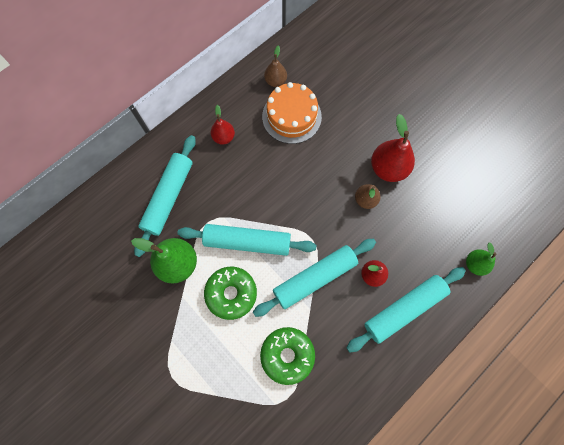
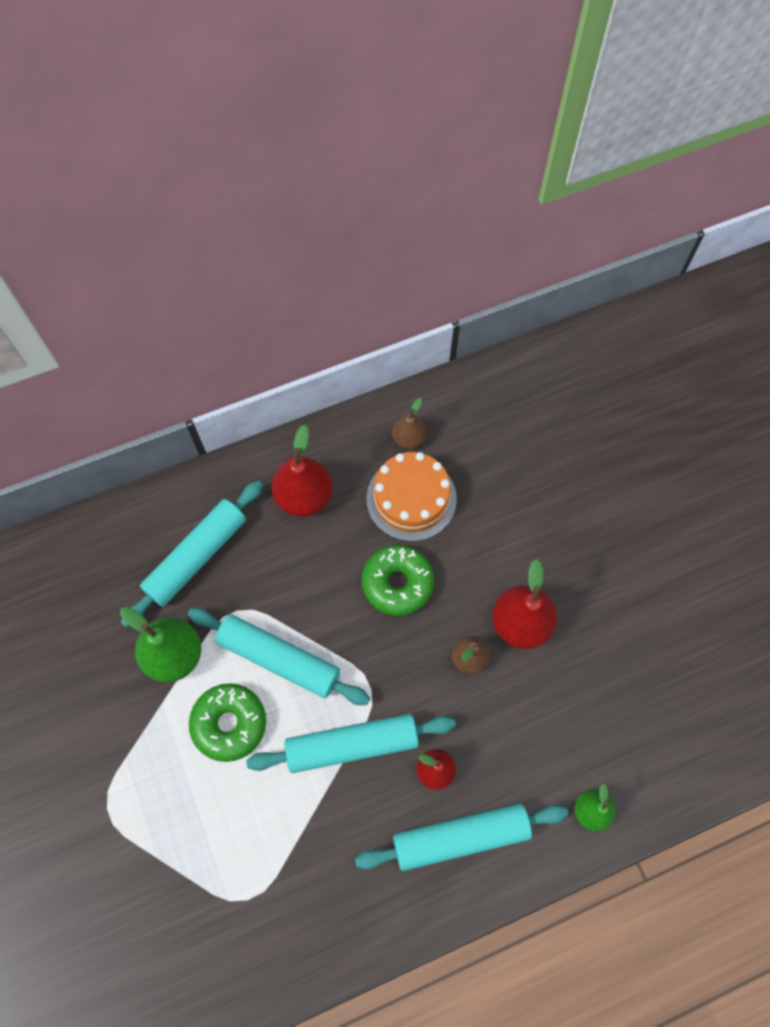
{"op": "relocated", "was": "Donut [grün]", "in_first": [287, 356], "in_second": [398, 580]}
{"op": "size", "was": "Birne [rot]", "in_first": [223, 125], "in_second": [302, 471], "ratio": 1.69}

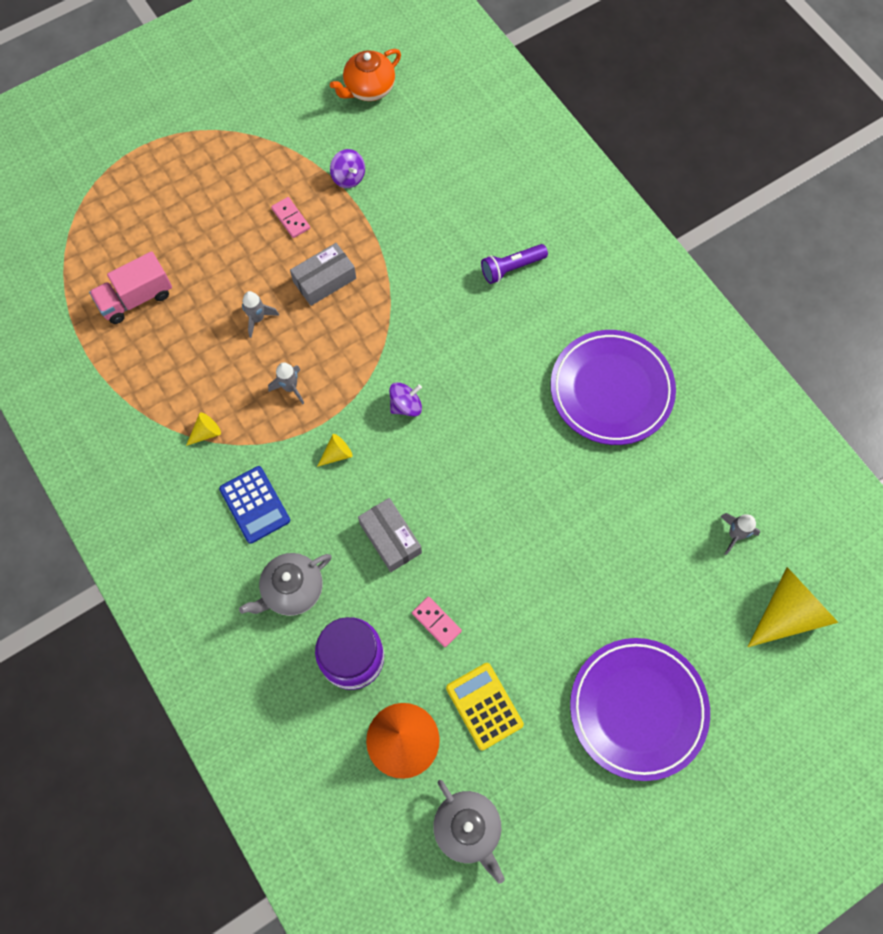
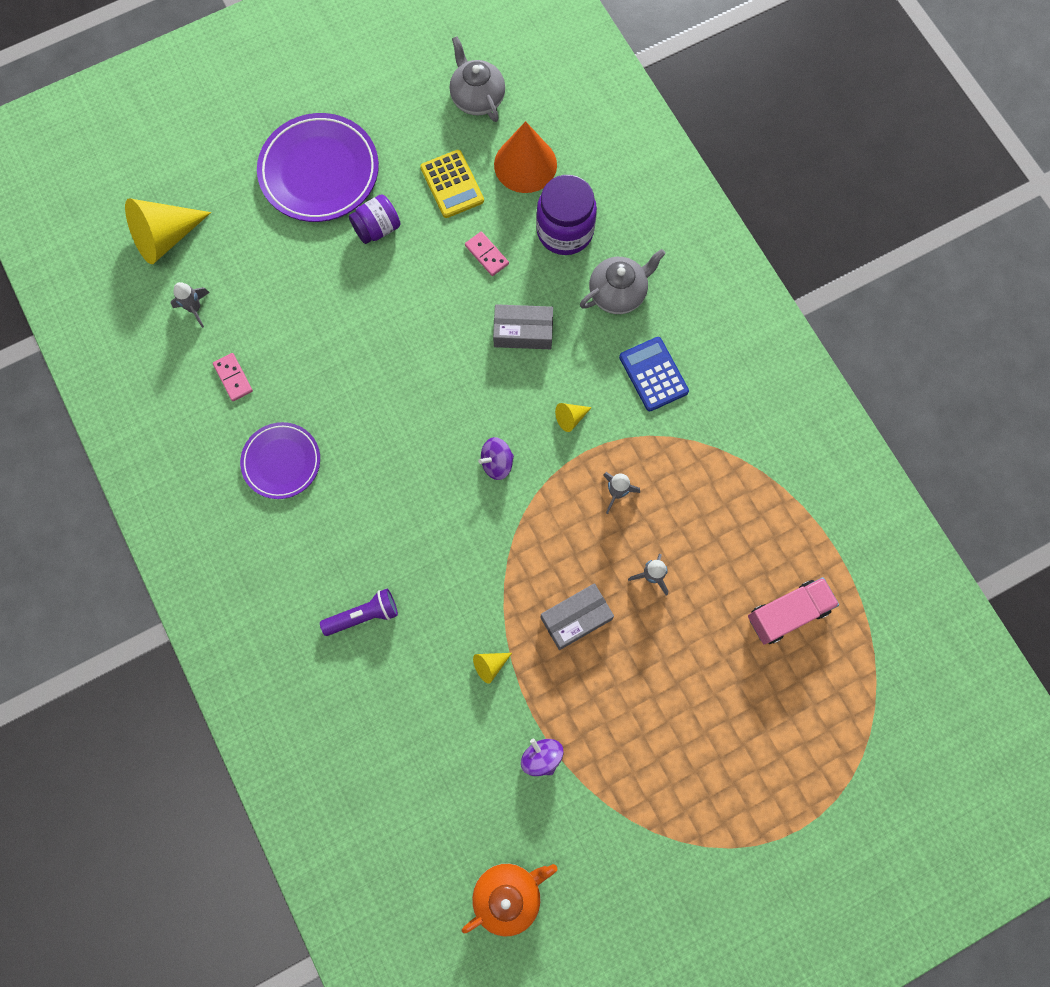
{"op": "appeared", "now": "Einmachglas [lila]", "in_second": [374, 219]}
{"op": "relocated", "was": "Kegel [gelb]", "in_first": [203, 429], "in_second": [492, 668]}
{"op": "relocated", "was": "Dominostein [rosa]", "in_first": [290, 217], "in_second": [233, 377]}
{"op": "spun", "was": "Schachtel [grau]", "in_first": [390, 535], "in_second": [523, 326], "clockwise": -60}
{"op": "size", "was": "Teller [lila]", "in_first": [613, 387], "in_second": [280, 460], "ratio": 0.61}

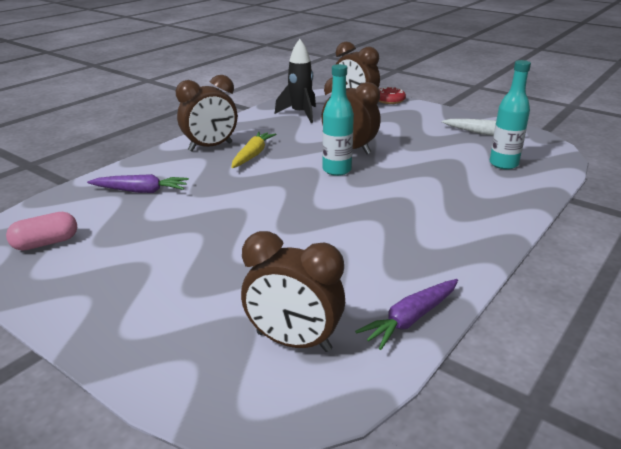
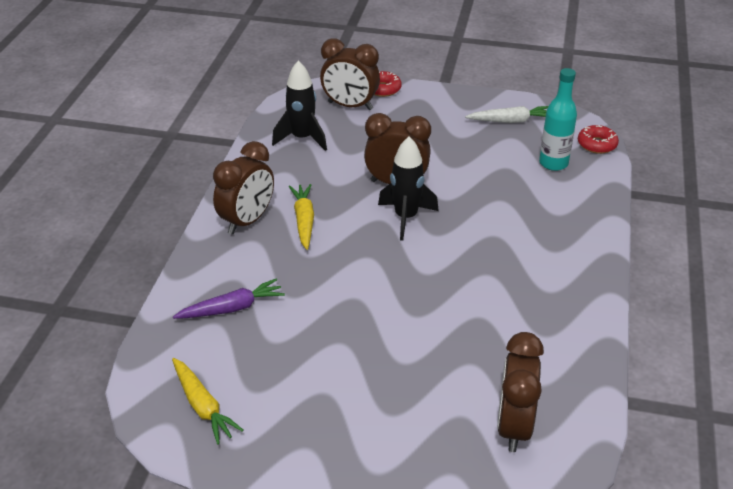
{"op": "missing", "was": "Karotte [lila]", "in_first": [406, 314]}
{"op": "appeared", "now": "Donut [rot]", "in_second": [598, 139]}
{"op": "exchanged", "was": "Kapsel [rosa]", "now": "Karotte [gelb]", "in_first": [41, 231], "in_second": [208, 401]}
{"op": "exchanged", "was": "Flasche [türkis]", "now": "Rakete [schwarz]", "in_first": [338, 120], "in_second": [408, 189]}
{"op": "spun", "was": "Wecker [braun]", "in_first": [293, 291], "in_second": [520, 392], "clockwise": 105}

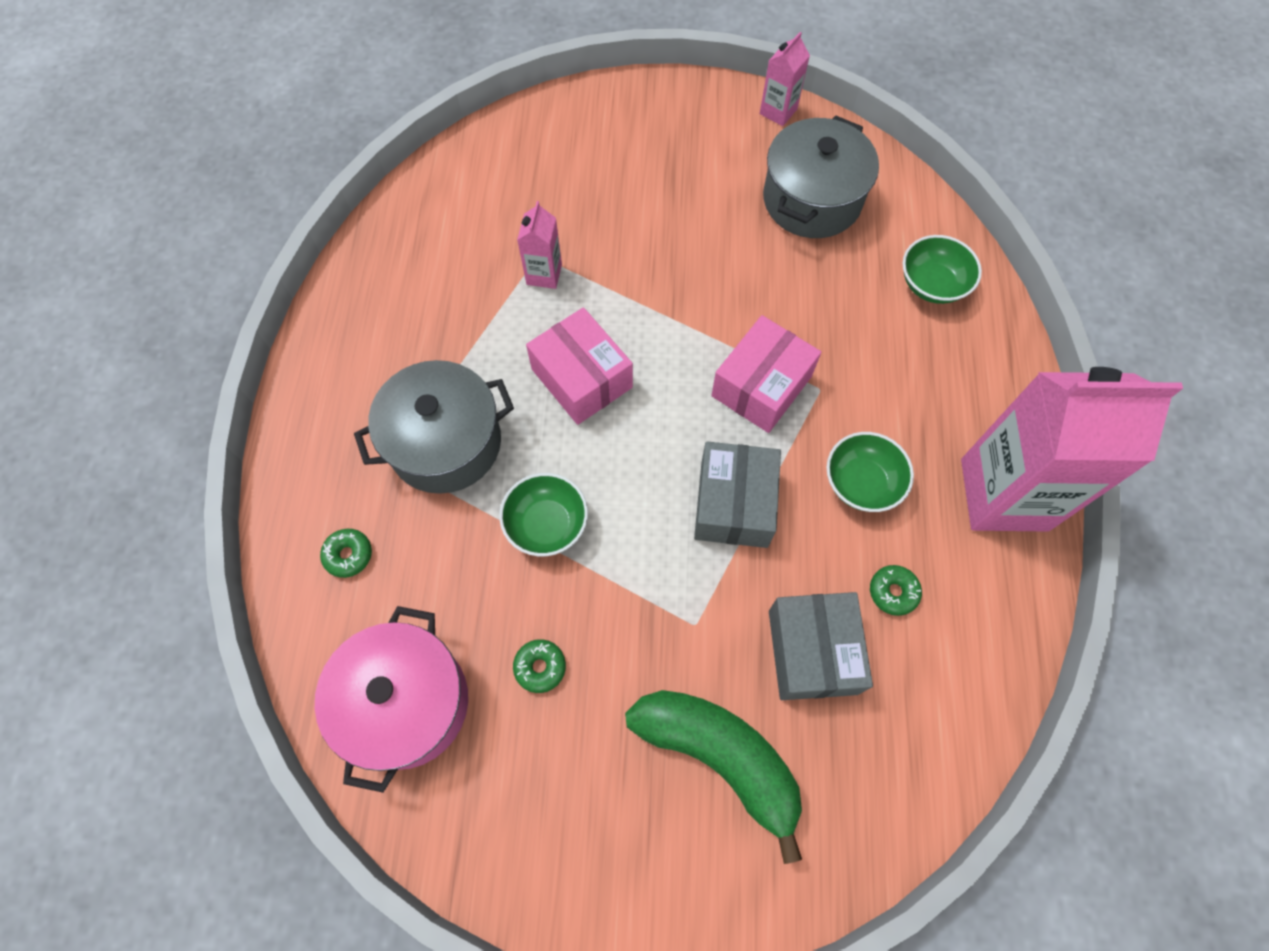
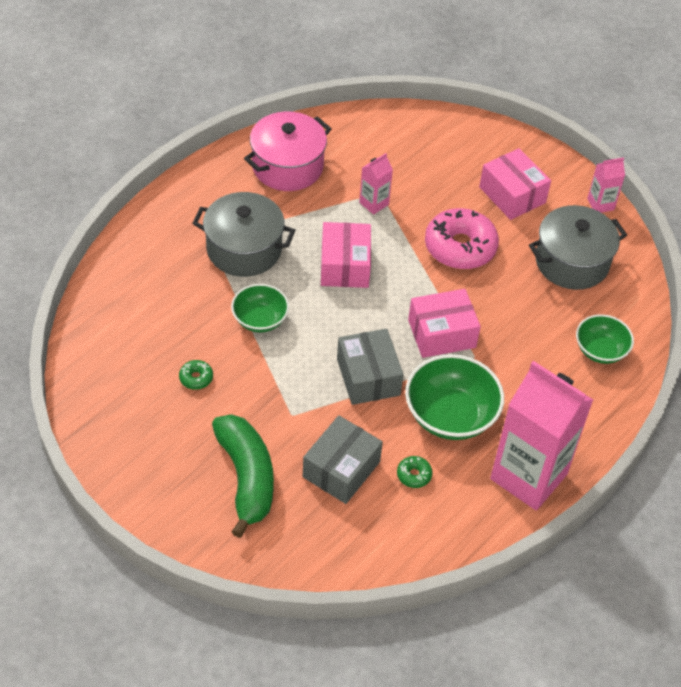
{"op": "missing", "was": "Donut [grün]", "in_first": [346, 553]}
{"op": "appeared", "now": "Donut [rosa]", "in_second": [462, 238]}
{"op": "appeared", "now": "Schachtel [rosa]", "in_second": [515, 184]}
{"op": "relocated", "was": "Kochtopf [rosa]", "in_first": [391, 699], "in_second": [287, 151]}
{"op": "spun", "was": "Schachtel [grau]", "in_first": [737, 494], "in_second": [370, 367], "clockwise": -60}
{"op": "size", "was": "Schüssel [grün]", "in_first": [870, 472], "in_second": [454, 397], "ratio": 1.63}

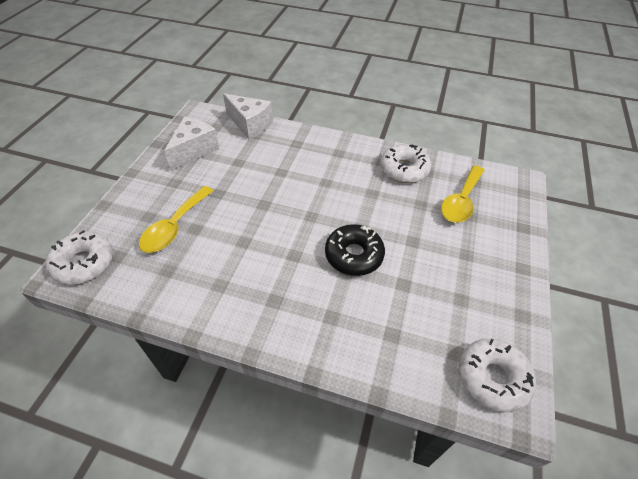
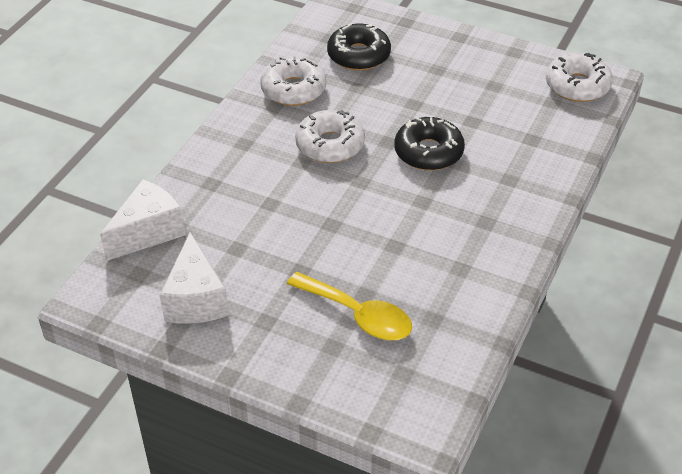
{"op": "relocated", "was": "Donut [weiß]", "in_first": [79, 257], "in_second": [330, 136]}
{"op": "exchanged", "was": "Löffel [gelb]", "now": "Donut [schwarz]", "in_first": [463, 194], "in_second": [359, 47]}
{"op": "spun", "was": "Käse [weiß]", "in_first": [191, 144], "in_second": [194, 278], "clockwise": -135}

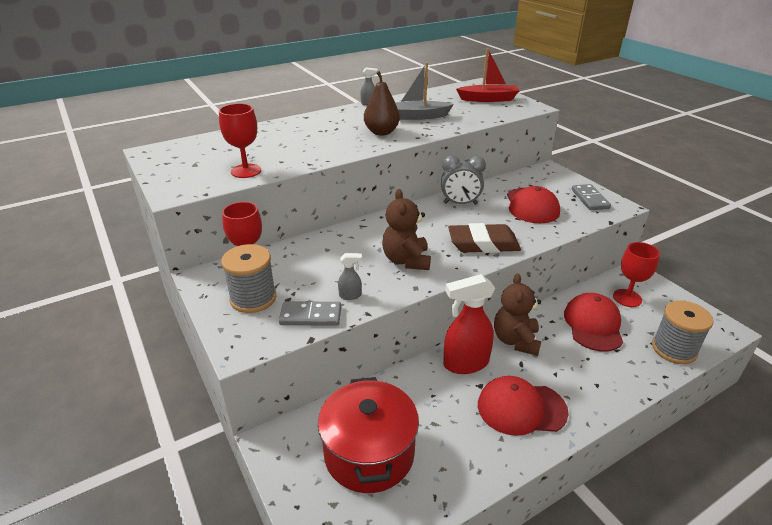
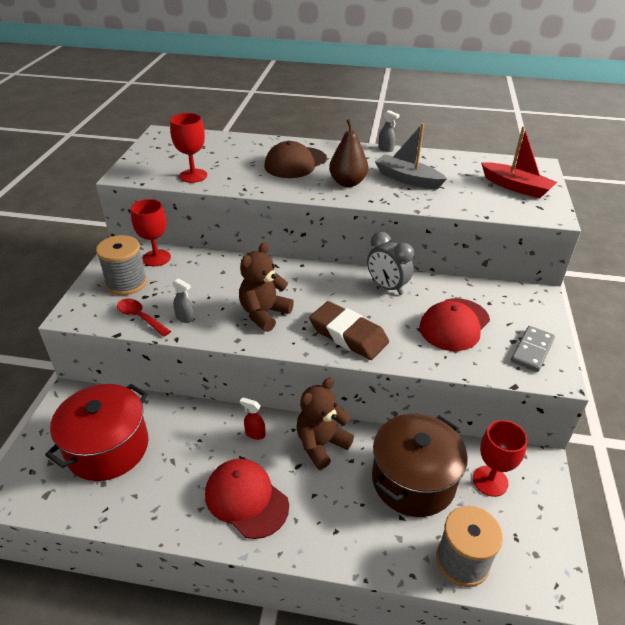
{"op": "appeared", "now": "Kappe [braun]", "in_second": [295, 159]}
{"op": "exchanged", "was": "Dominostein [grau]", "now": "Löffel [rot]", "in_first": [310, 313], "in_second": [144, 318]}
{"op": "exchanged", "was": "Kappe [rot]", "now": "Kochtopf [braun]", "in_first": [593, 322], "in_second": [420, 465]}
{"op": "size", "was": "Sprühflasche [rot]", "in_first": [469, 324], "in_second": [252, 418], "ratio": 0.44}

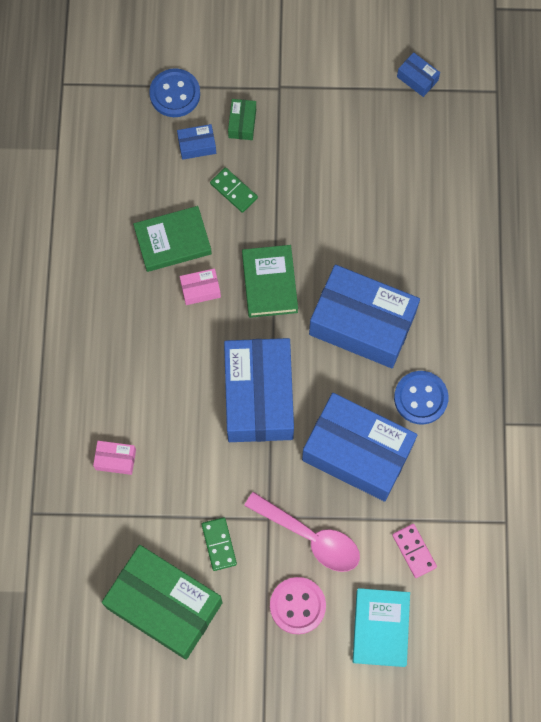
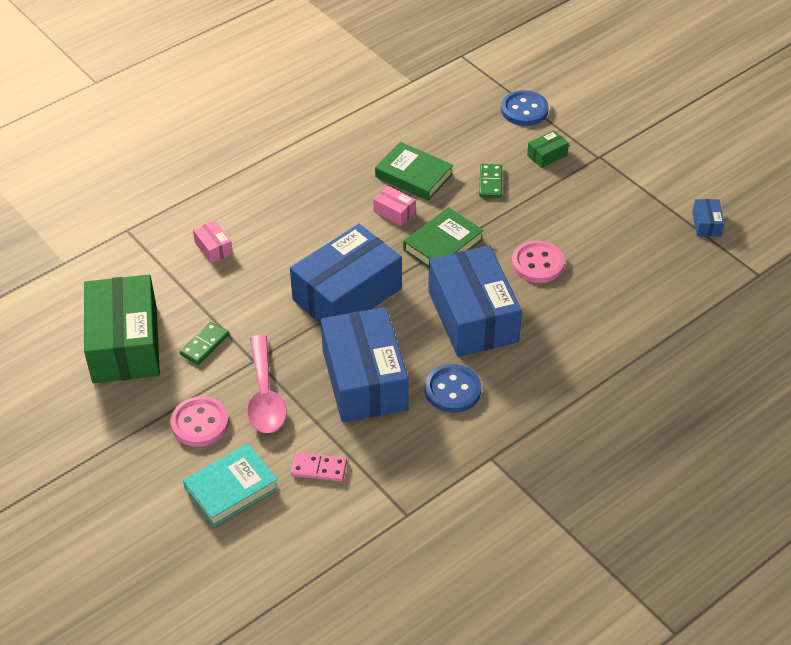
{"op": "missing", "was": "Schachtel [blau]", "in_first": [196, 142]}
{"op": "appeared", "now": "Knopf [rosa]", "in_second": [538, 261]}
{"op": "spun", "was": "Dominostein [rosa]", "in_first": [414, 551], "in_second": [319, 467], "clockwise": 75}

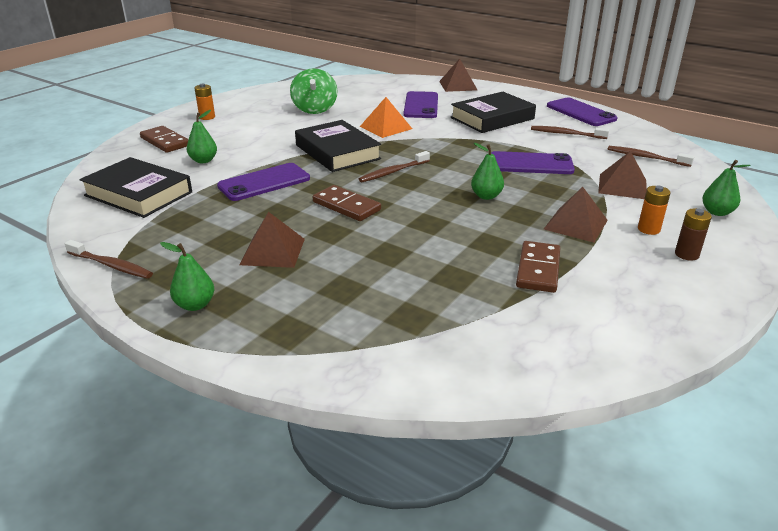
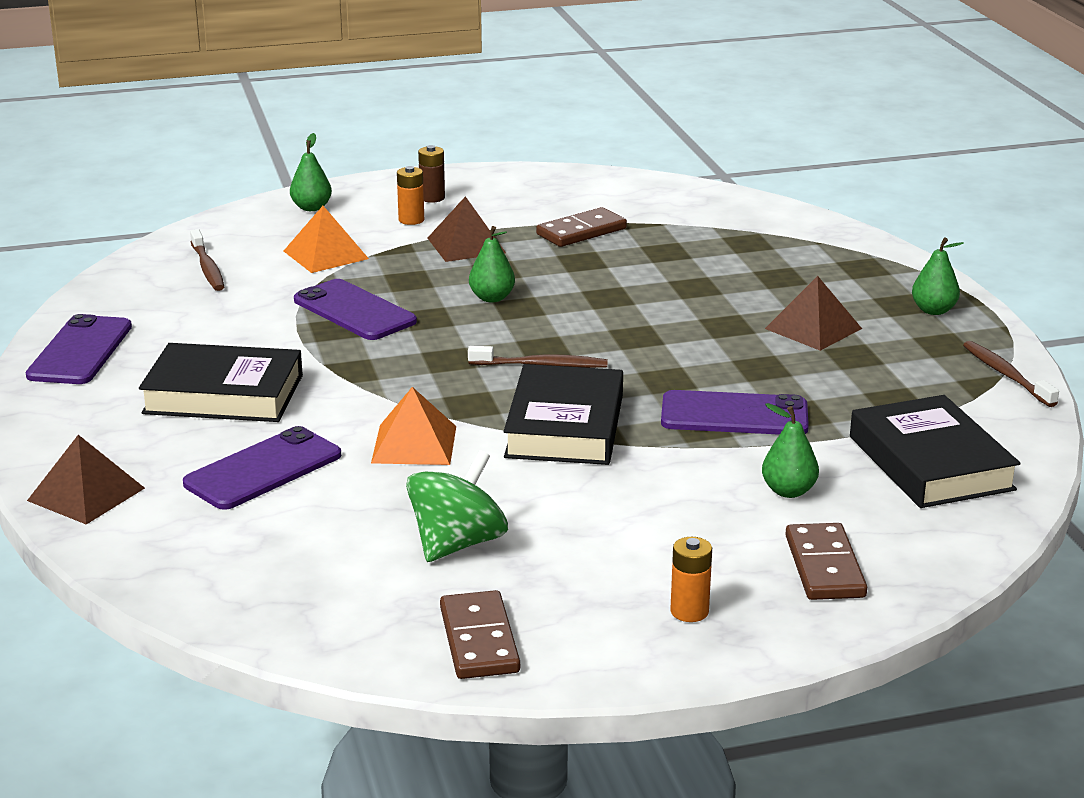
{"op": "missing", "was": "Zahnbürste [braun]", "in_first": [570, 132]}
{"op": "relocated", "was": "Dominostein [braun]", "in_first": [347, 203], "in_second": [480, 634]}
{"op": "colour", "was": "Pyramide [braun]", "now": "Pyramide [orange]", "in_first": [622, 175], "in_second": [326, 239]}

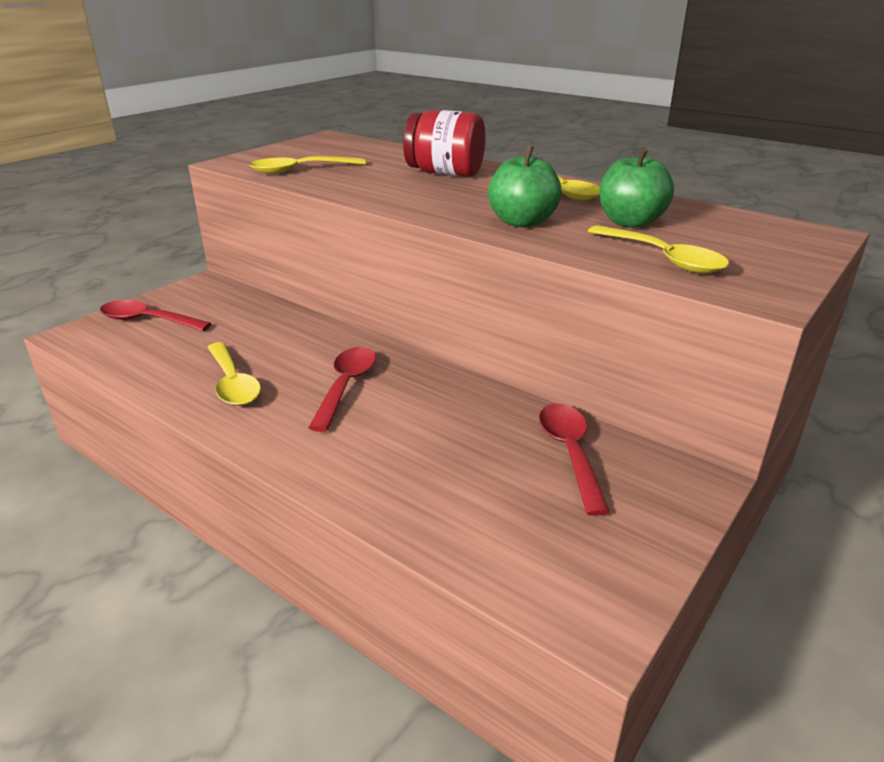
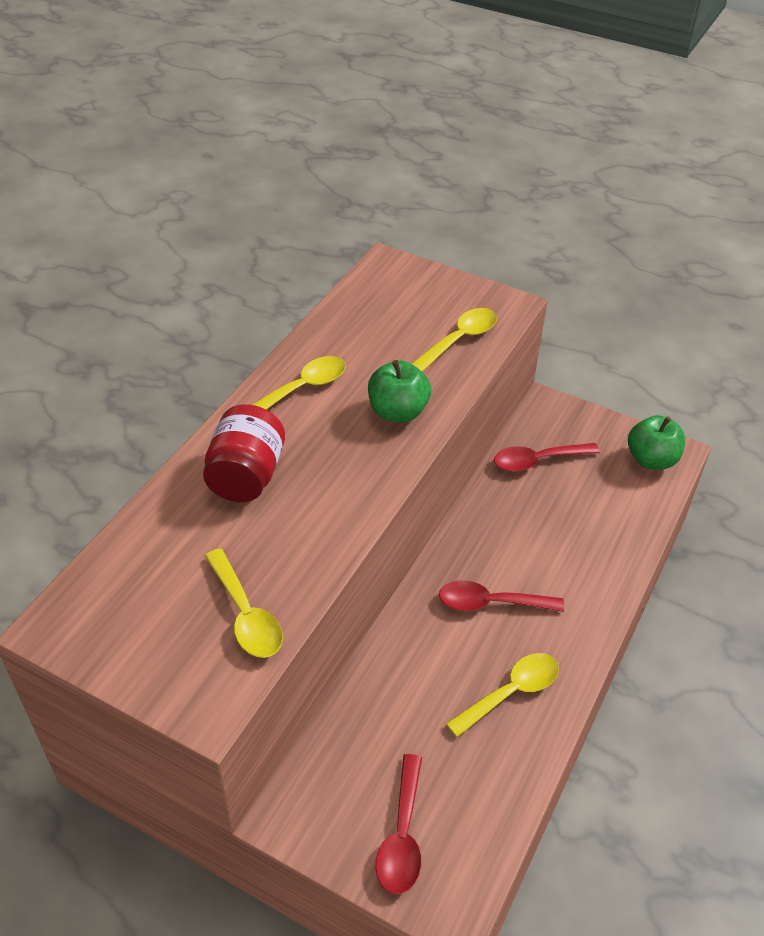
{"op": "relocated", "was": "Apfel [grün]", "in_first": [636, 187], "in_second": [656, 442]}

